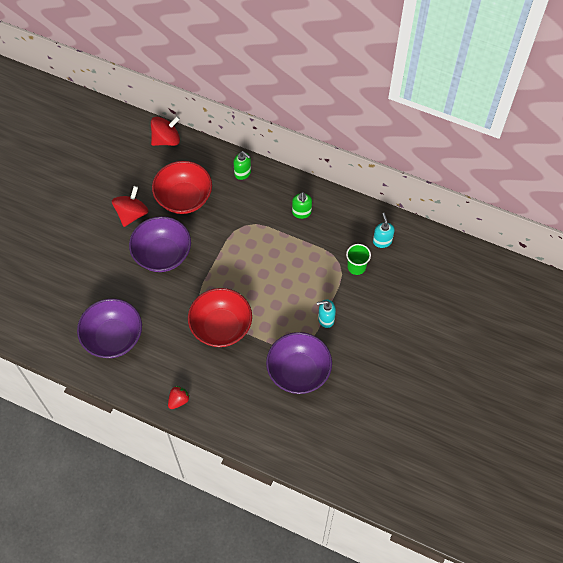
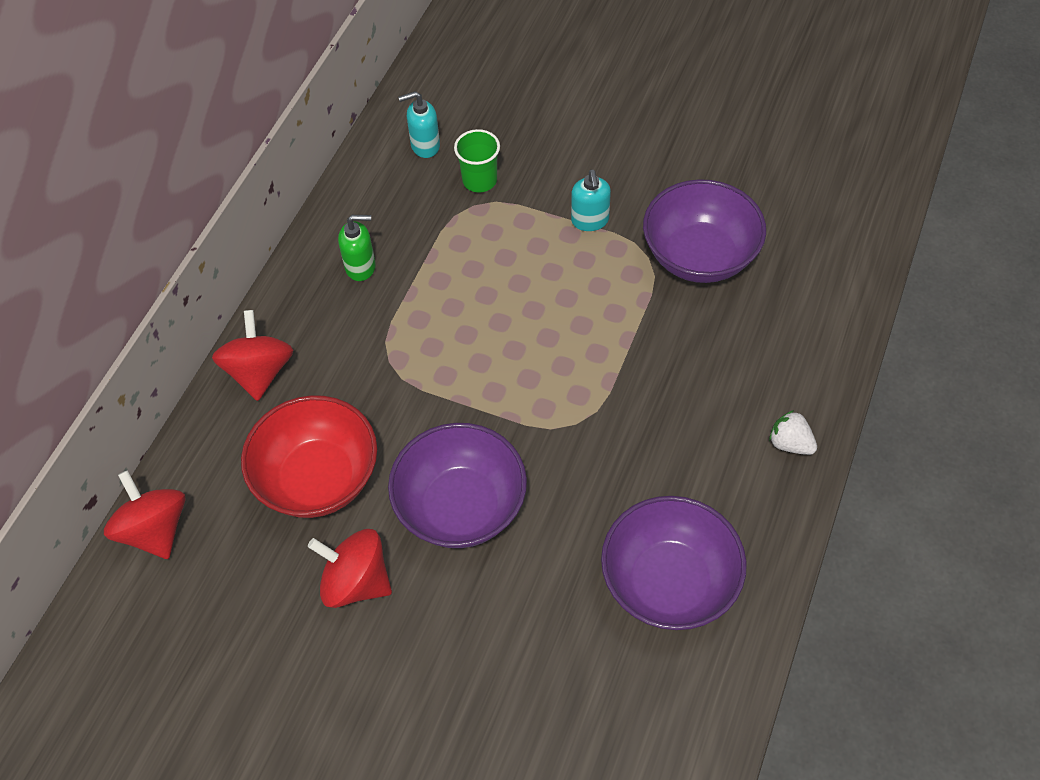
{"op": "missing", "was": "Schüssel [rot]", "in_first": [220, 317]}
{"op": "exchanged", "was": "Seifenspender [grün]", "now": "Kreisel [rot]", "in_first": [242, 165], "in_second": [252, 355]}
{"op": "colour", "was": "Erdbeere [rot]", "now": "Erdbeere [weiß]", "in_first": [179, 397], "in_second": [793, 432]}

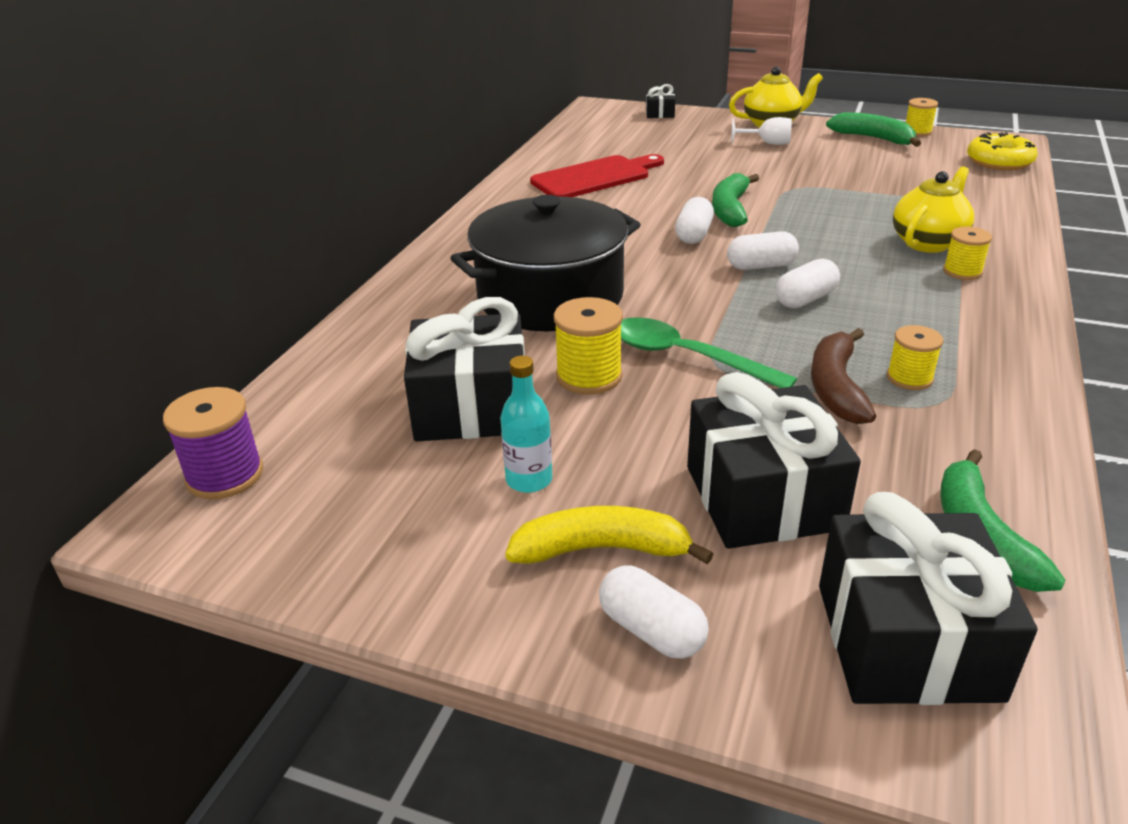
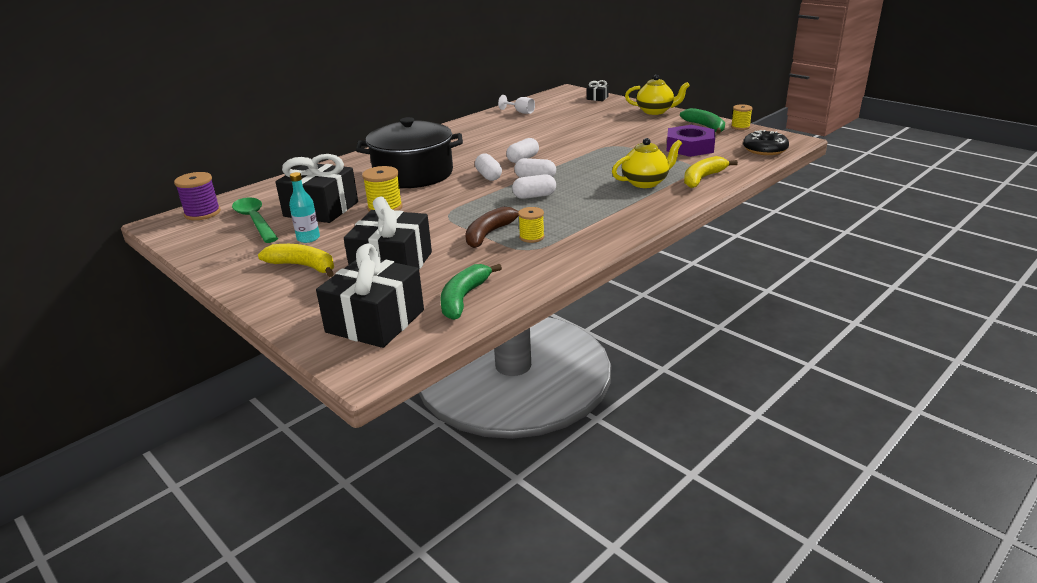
{"op": "missing", "was": "Schneidebrett [rot]", "in_first": [597, 175]}
{"op": "missing", "was": "Banane [grün]", "in_first": [735, 200]}
{"op": "missing", "was": "Garnrolle [gelb]", "in_first": [967, 253]}
{"op": "appeared", "now": "Sechskantmutter [lila]", "in_second": [690, 141]}
{"op": "appeared", "now": "Banane [gelb]", "in_second": [711, 172]}
{"op": "relocated", "was": "Kapsel [weiß]", "in_first": [654, 612], "in_second": [488, 167]}
{"op": "relocated", "was": "Löffel [grün]", "in_first": [709, 352], "in_second": [255, 220]}
{"op": "relocated", "was": "Kelch [weiß]", "in_first": [761, 131], "in_second": [516, 104]}
{"op": "colour", "was": "Donut [gelb]", "now": "Donut [schwarz]", "in_first": [1002, 151], "in_second": [766, 142]}

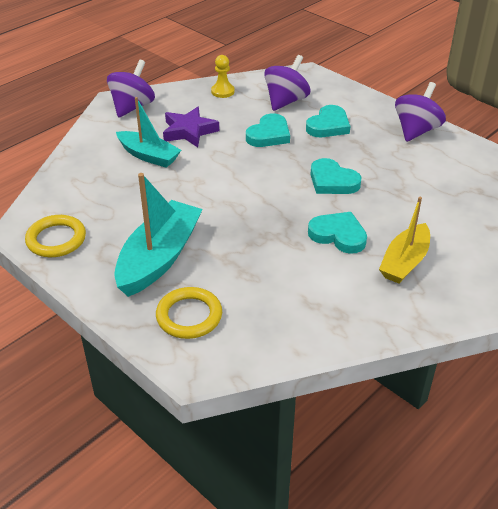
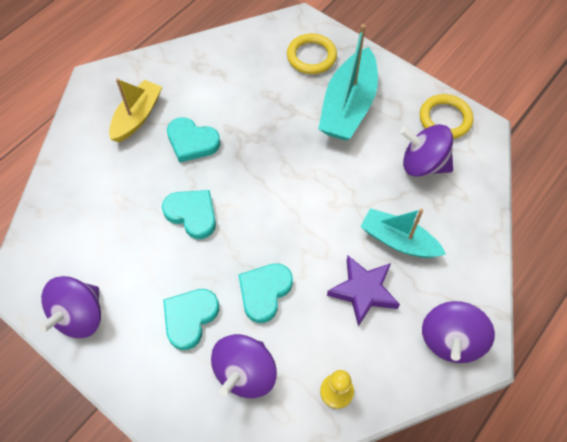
{"op": "appeared", "now": "Kreisel [lila]", "in_second": [426, 150]}

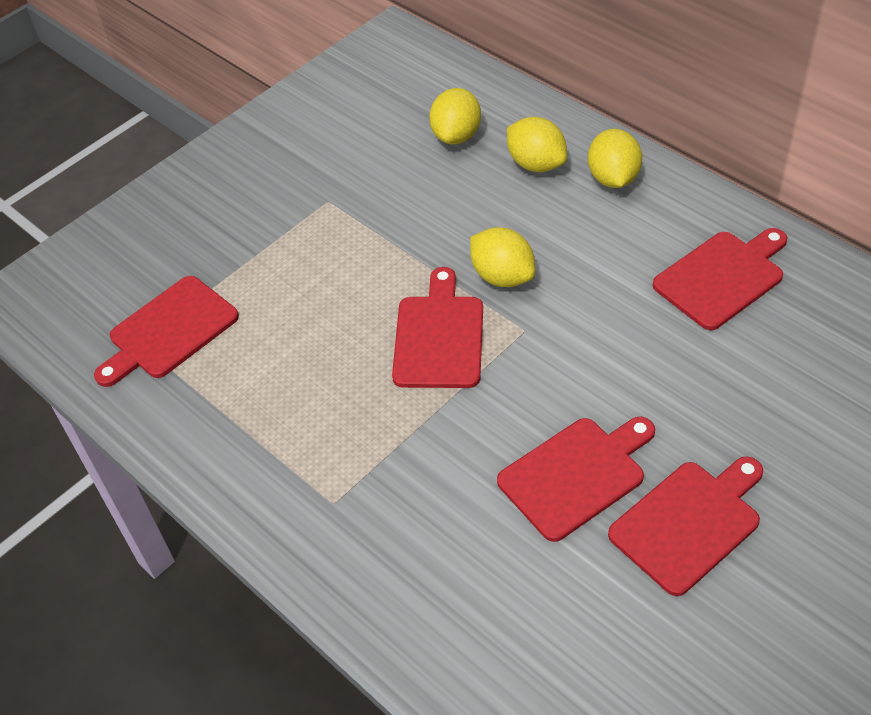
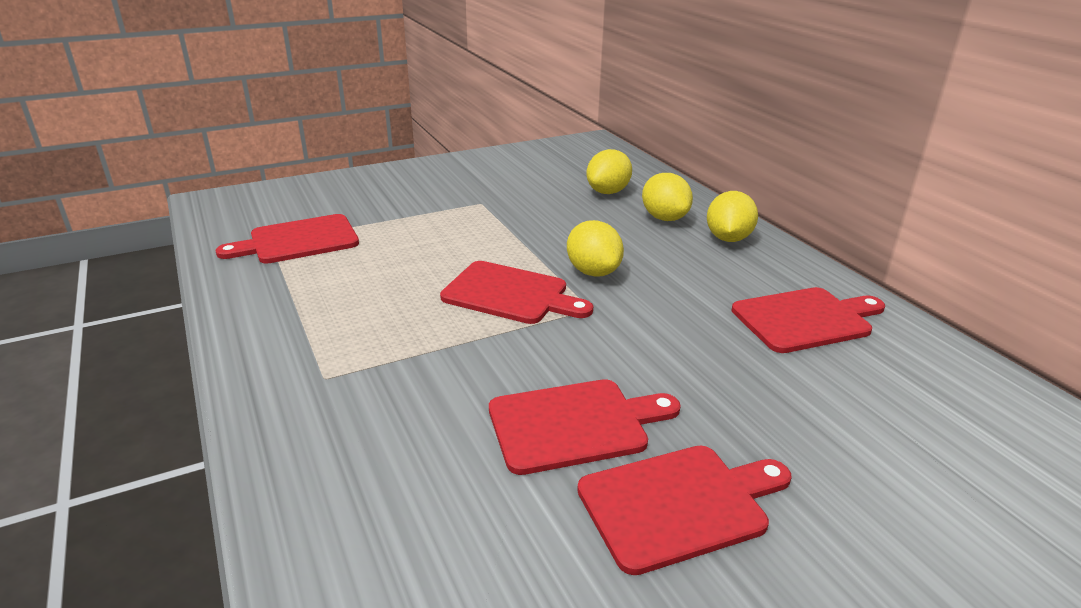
{"op": "spun", "was": "Schneidebrett [rot]", "in_first": [437, 327], "in_second": [516, 292], "clockwise": 90}

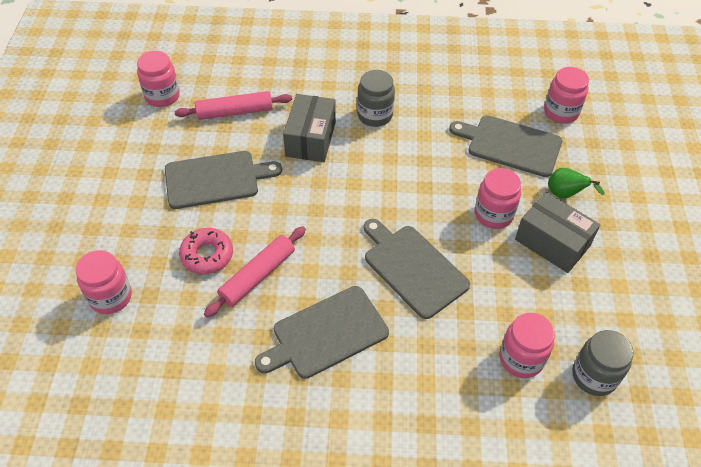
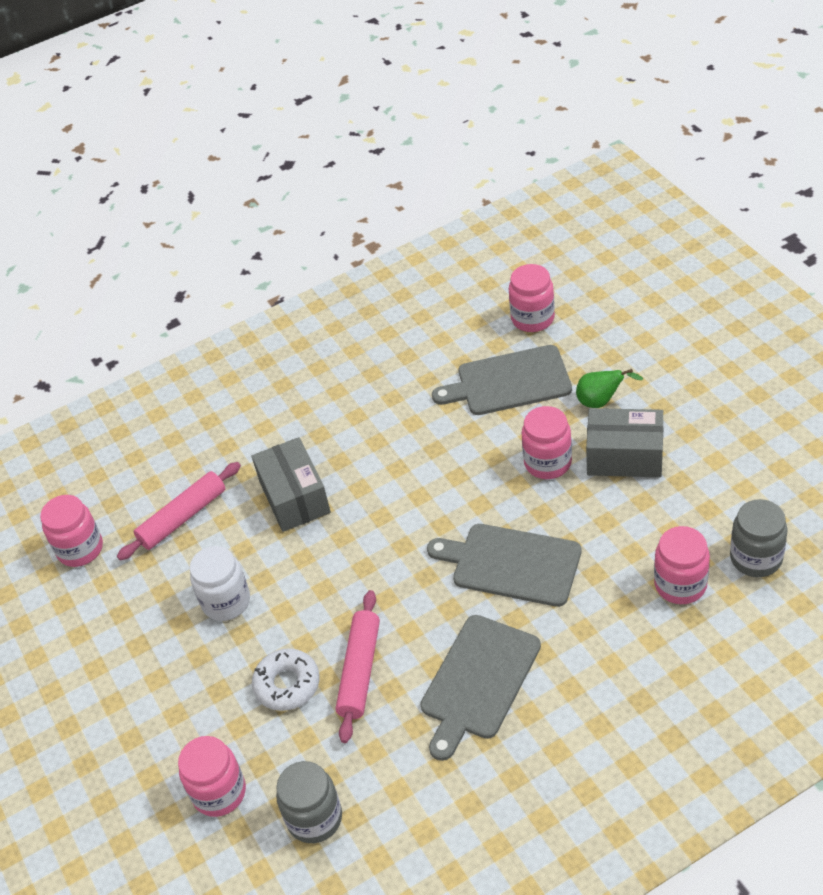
{"op": "relocated", "was": "Einmachglas [grau]", "in_first": [376, 98], "in_second": [309, 802]}
{"op": "exchanged", "was": "Schneidebrett [grau]", "now": "Einmachglas [weiß]", "in_first": [223, 180], "in_second": [219, 583]}
{"op": "colour", "was": "Donut [rosa]", "now": "Donut [weiß]", "in_first": [206, 251], "in_second": [286, 679]}

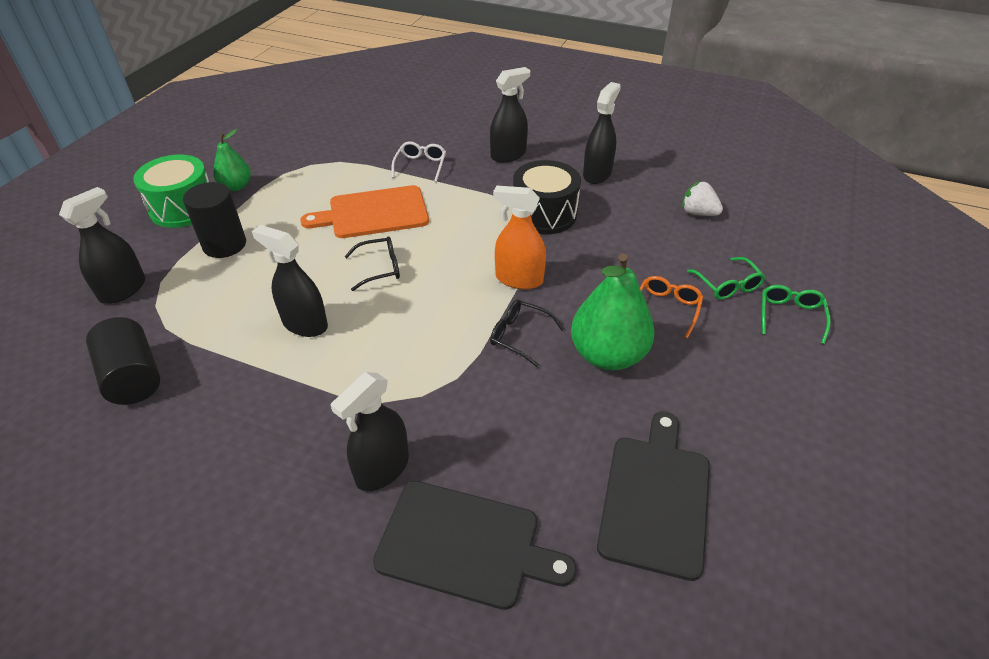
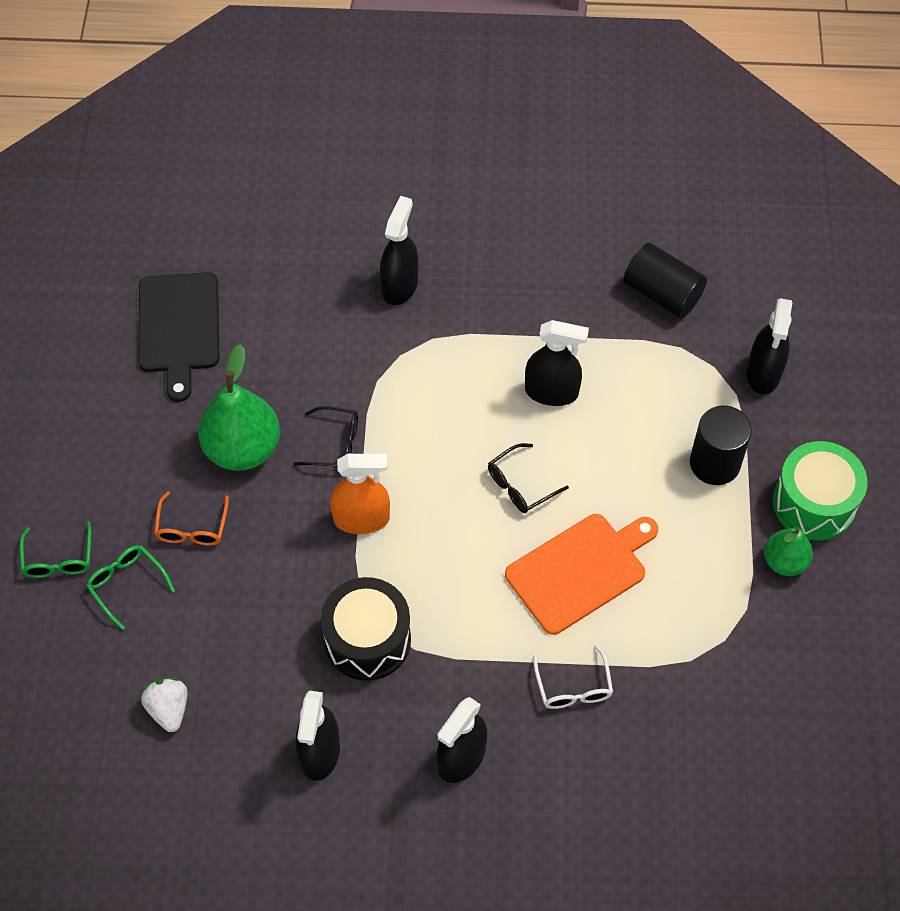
{"op": "missing", "was": "Schneidebrett [schwarz]", "in_first": [474, 545]}
{"op": "spun", "was": "Erdbeere [weiß]", "in_first": [702, 198], "in_second": [164, 704], "clockwise": -120}

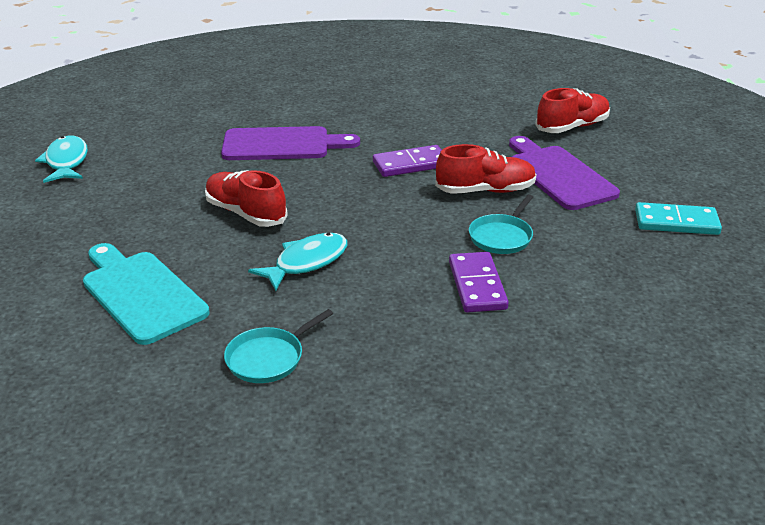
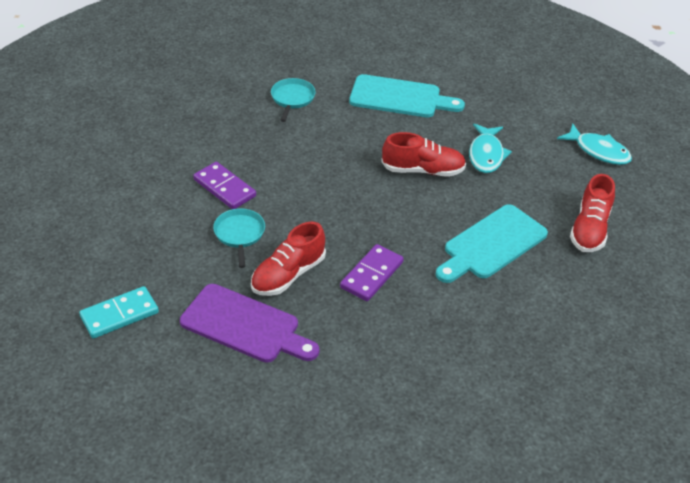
{"op": "relocated", "was": "Fisch [türkis]", "in_first": [298, 261], "in_second": [490, 148]}
{"op": "relocated", "was": "Schuh [rot]", "in_first": [572, 110], "in_second": [592, 213]}
{"op": "colour", "was": "Schneidebrett [lila]", "now": "Schneidebrett [türkis]", "in_first": [290, 143], "in_second": [492, 243]}

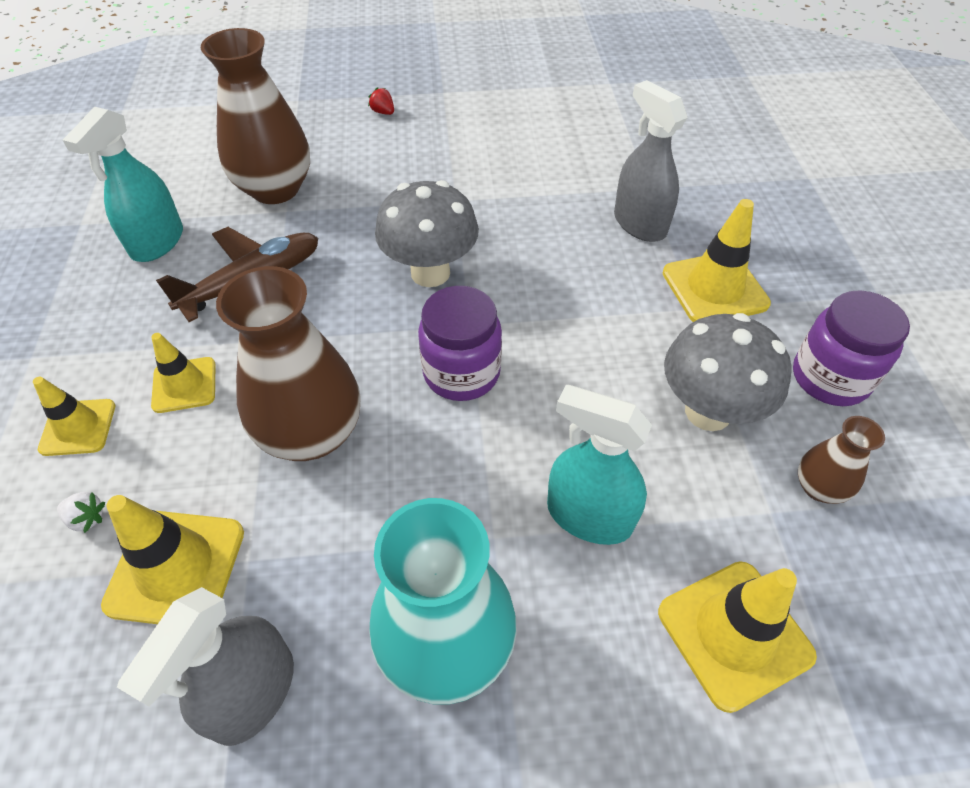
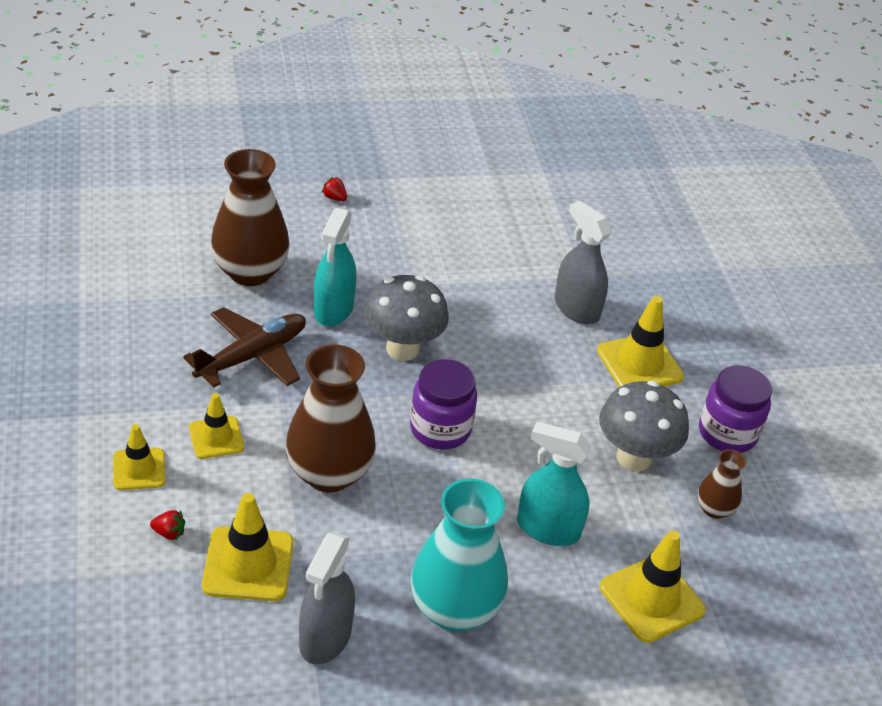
{"op": "relocated", "was": "Sprühflasche [türkis]", "in_first": [123, 184], "in_second": [335, 267]}
{"op": "colour", "was": "Erdbeere [weiß]", "now": "Erdbeere [rot]", "in_first": [81, 512], "in_second": [167, 525]}

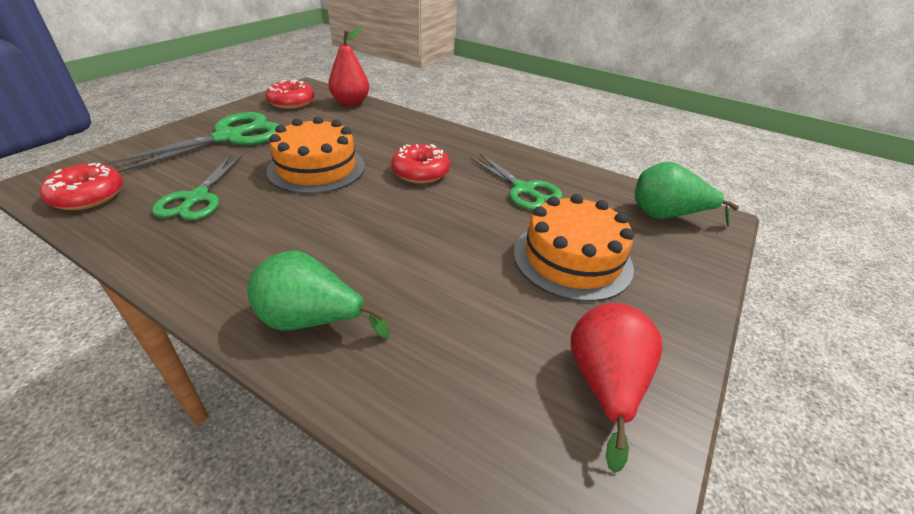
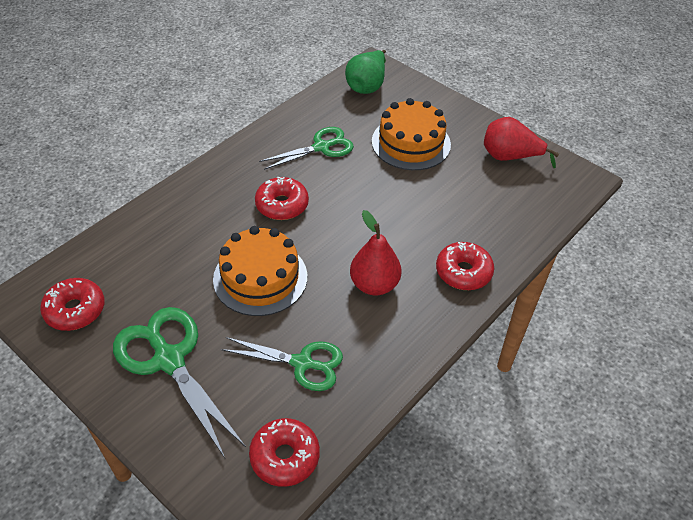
{"op": "relocated", "was": "Birne [rot]", "in_first": [349, 67], "in_second": [375, 253]}
{"op": "exchanged", "was": "Birne [grün]", "now": "Donut [rot]", "in_first": [318, 294], "in_second": [465, 266]}

